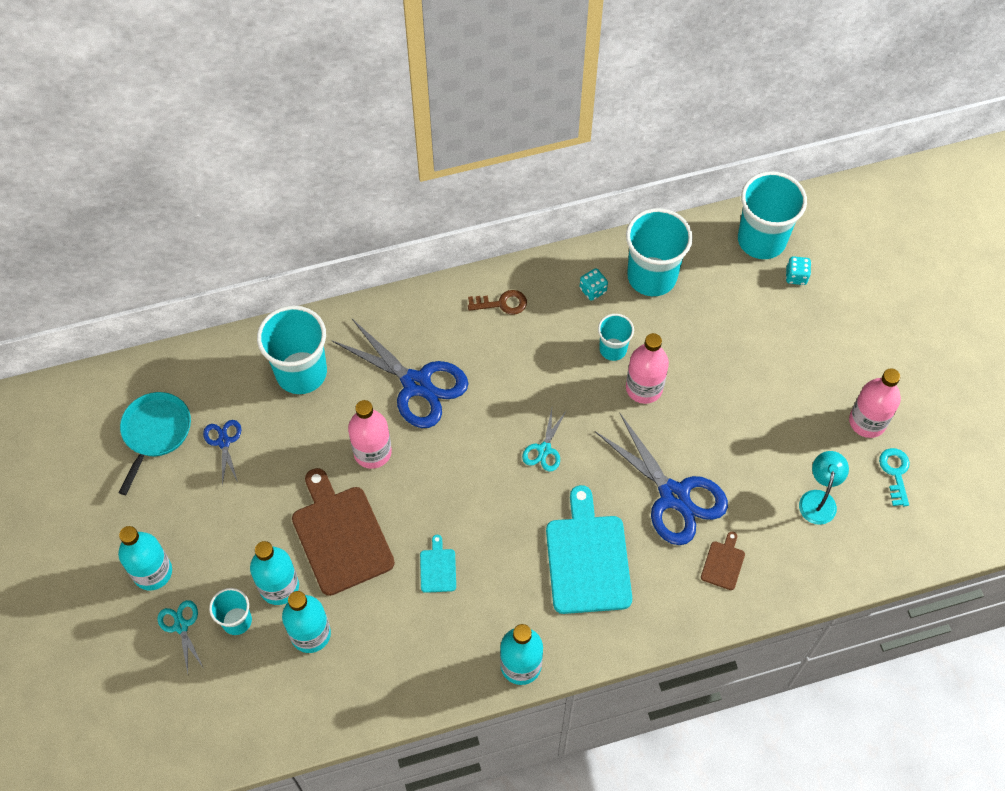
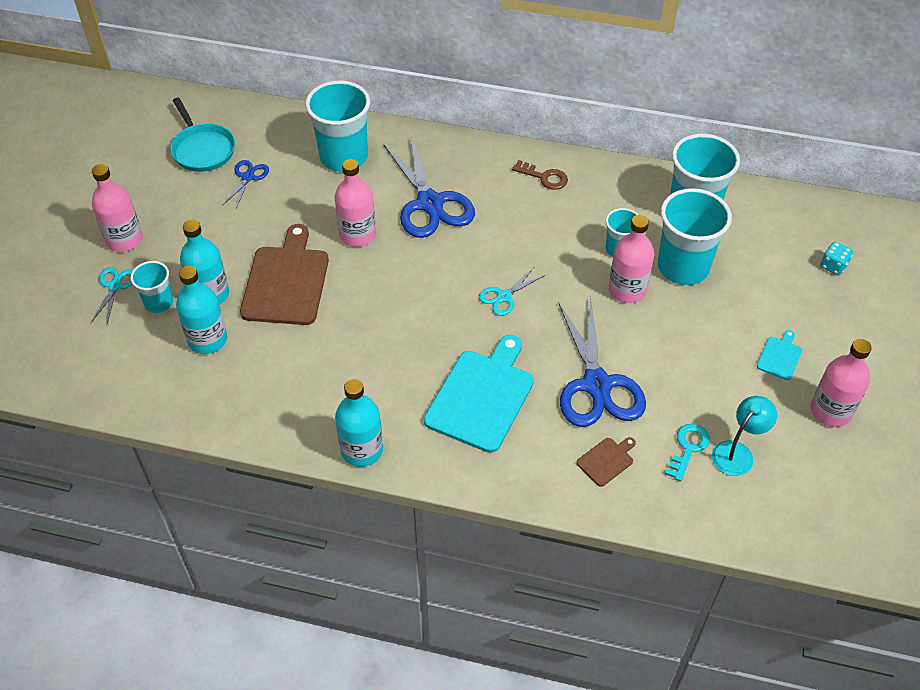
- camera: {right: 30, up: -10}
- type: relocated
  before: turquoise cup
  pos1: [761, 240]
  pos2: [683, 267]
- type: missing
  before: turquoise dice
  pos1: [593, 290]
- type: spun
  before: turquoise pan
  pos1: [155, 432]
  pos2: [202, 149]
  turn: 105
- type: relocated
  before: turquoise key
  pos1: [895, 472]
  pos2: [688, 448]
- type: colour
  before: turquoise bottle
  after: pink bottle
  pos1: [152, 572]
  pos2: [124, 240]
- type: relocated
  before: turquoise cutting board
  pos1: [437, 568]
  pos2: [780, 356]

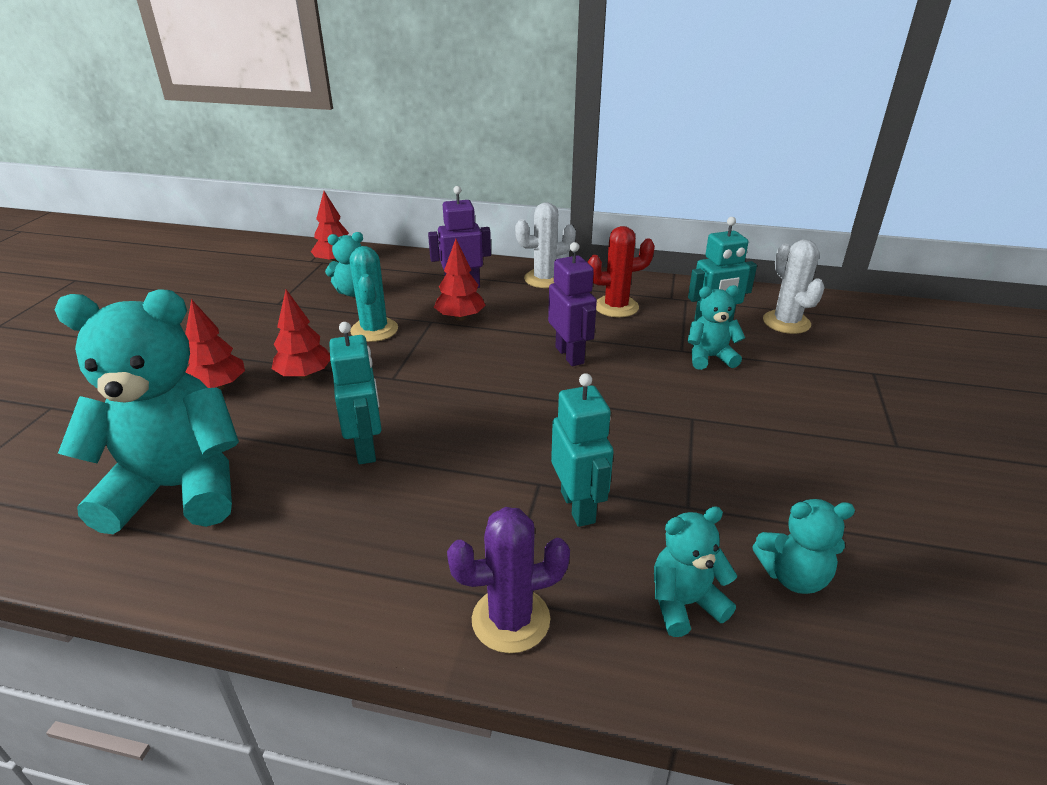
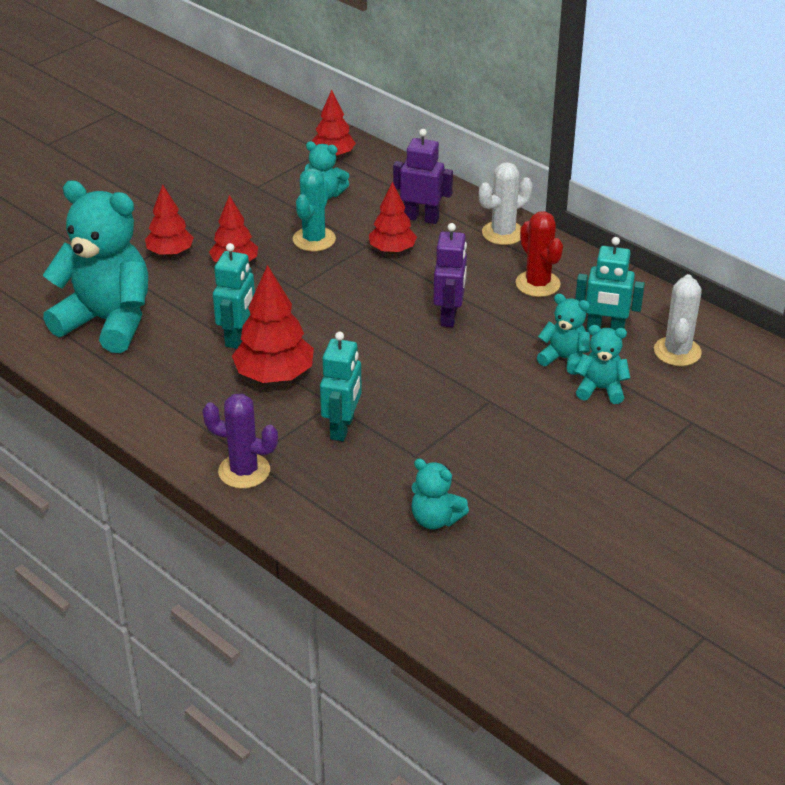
- camera: {right: 30, up: 5}
- type: spun
  before: white cactus
  pos1: [544, 279]
  pos2: [503, 233]
  turn: -45
- type: spun
  before: red cactus
  pos1: [616, 307]
  pos2: [537, 284]
  turn: 45
- type: relocated
  before: turquoise teddy bear
  pos1: [684, 603]
  pos2: [600, 389]
- type: appeared
  after: red tree
  pos2: [274, 376]

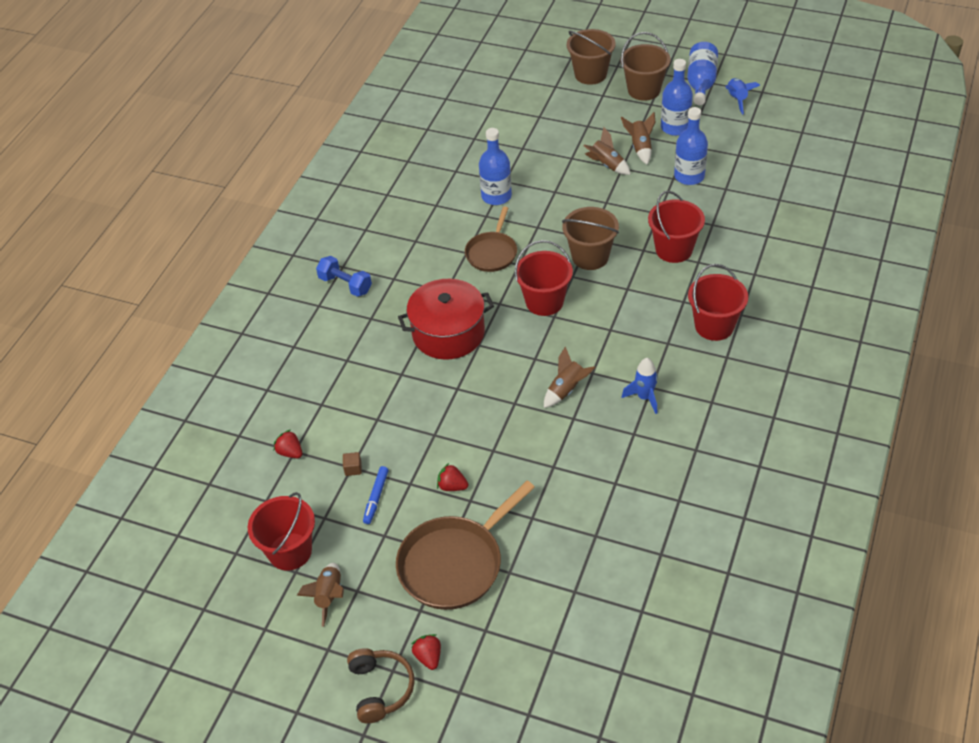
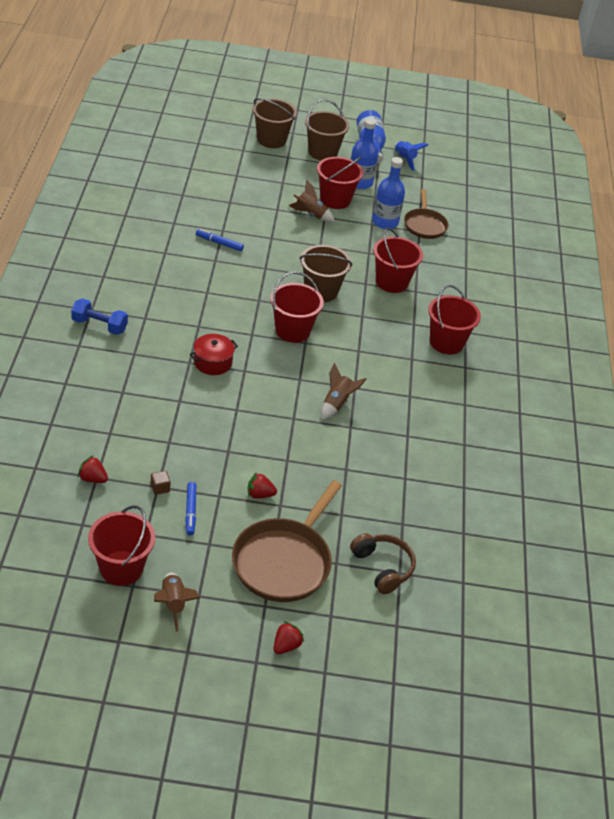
- camera: {right: -25, up: -5}
- type: exchanged
  before: brown rocket
  after: red bucket
  pos1: [640, 148]
  pos2: [335, 200]
- type: exchanged
  before: blue bottle
  after: blue marker
  pos1: [496, 196]
  pos2: [219, 243]
- type: relocated
  before: brown pan
  pos1: [492, 253]
  pos2: [424, 225]
- type: size
  before: red pot
  pos1: [448, 333]
  pos2: [213, 362]
  scale: 0.56
- type: missing
  before: blue rocket
  pos1: [644, 397]
- type: spun
  before: red strawberry
  pos1: [428, 657]
  pos2: [286, 645]
  turn: 75
- type: relocated
  before: brown headphones
  pos1: [381, 689]
  pos2: [383, 567]

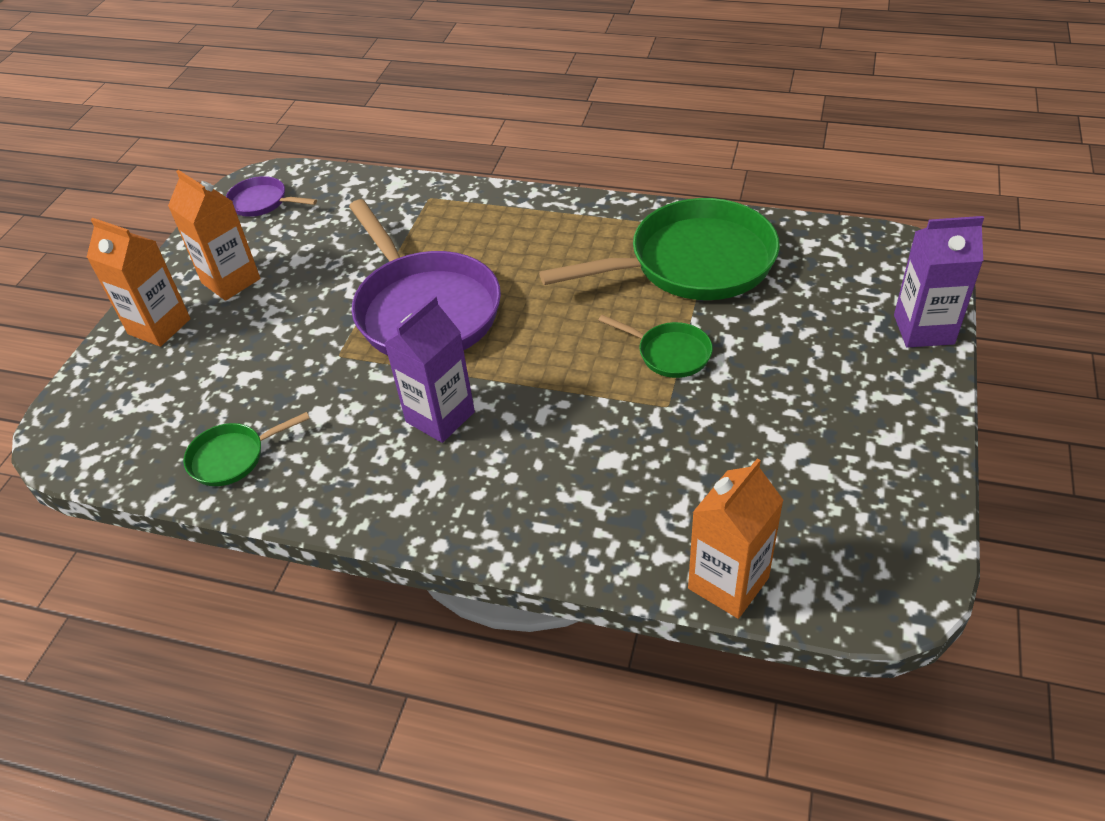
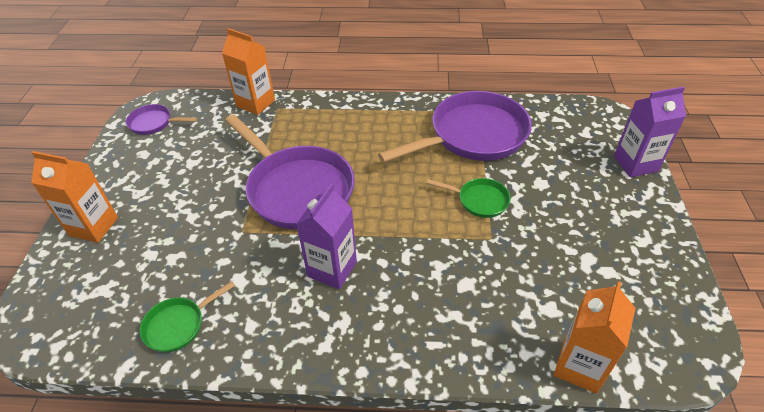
- camera: {right: -15, up: 0}
- type: relocated
  before: orange carton
  pos1: [231, 281]
  pos2: [255, 103]
- type: colour
  before: green pan
  after: purple pan
  pos1: [693, 263]
  pos2: [473, 135]

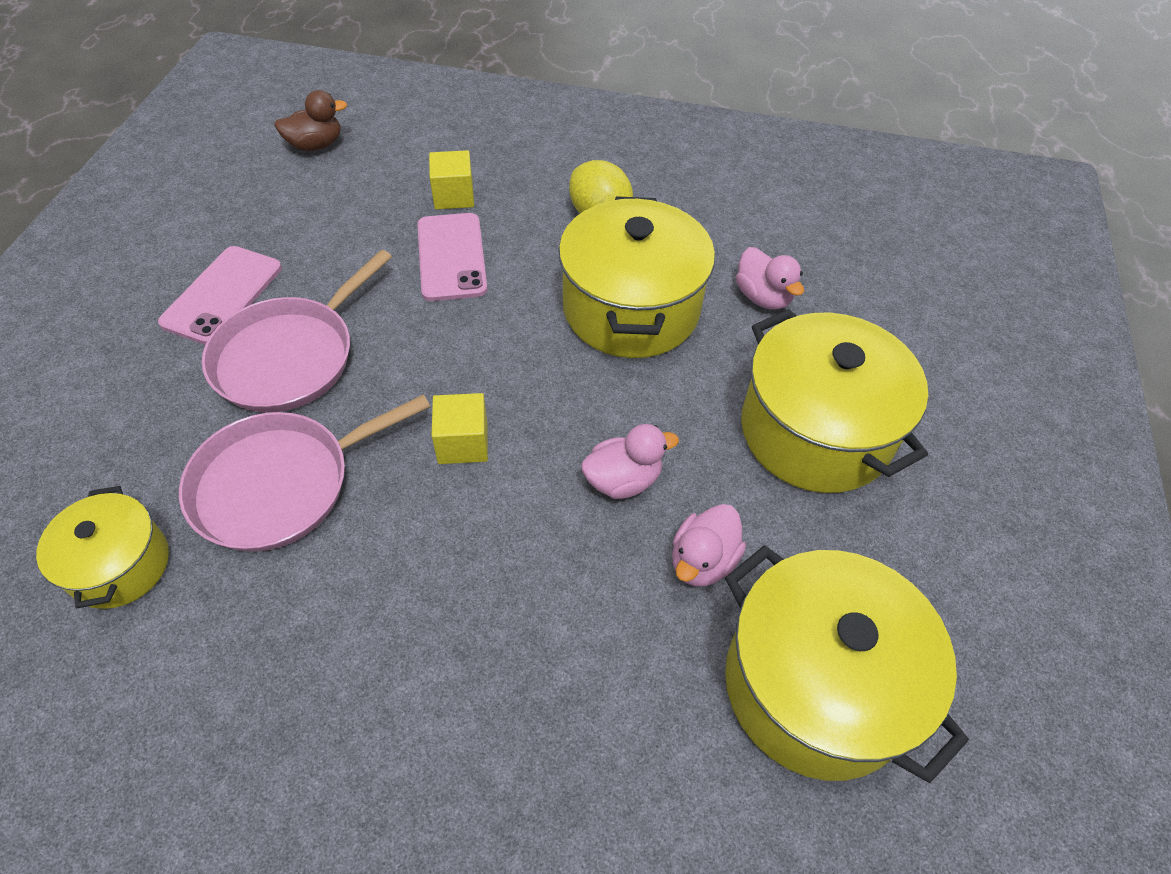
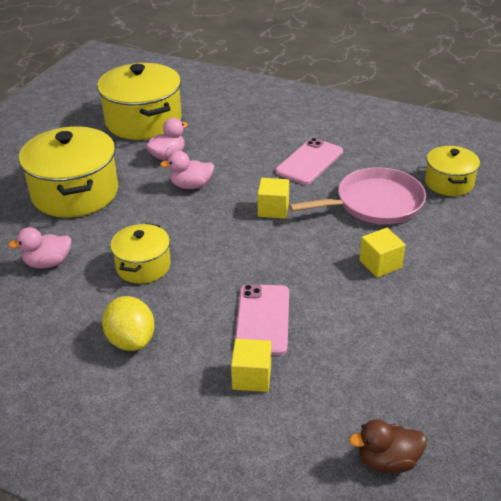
- camera: {right: -165, up: -15}
- type: size
  before: yellow pot
  pos1: [631, 309]
  pos2: [143, 266]
  scale: 0.56
- type: relocated
  before: pink phone
  pos1: [222, 295]
  pos2: [309, 162]
- type: spun
  before: pink duck
  pos1: [763, 297]
  pos2: [48, 263]
  turn: -90
- type: exchanged
  before: pink pan
  after: yellow cube
  pos1: [290, 356]
  pos2: [380, 264]

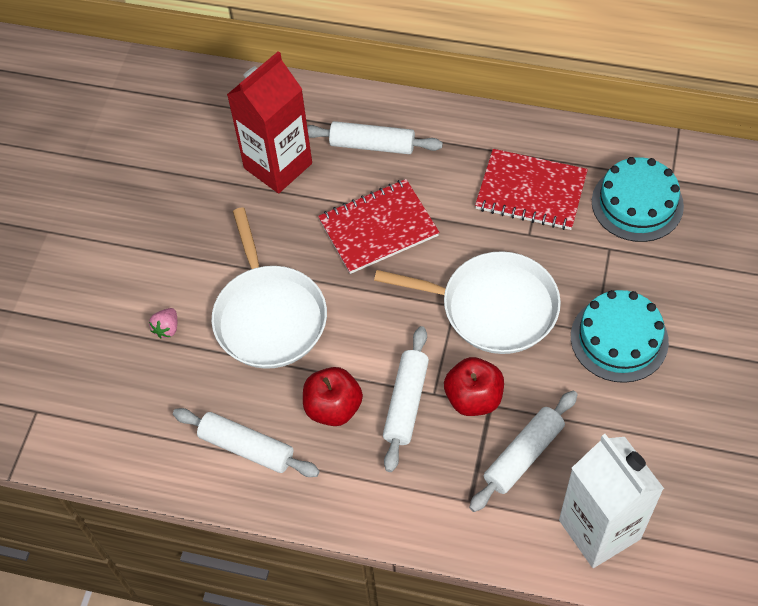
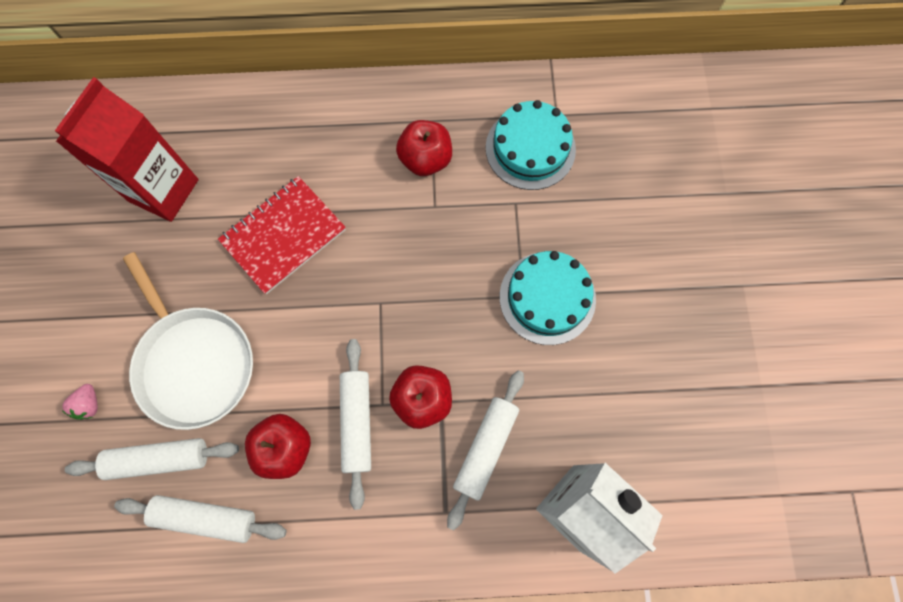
- camera: {right: -20, up: 15}
- type: relocated
  before: white rolling pin
  pos1: [372, 145]
  pos2: [159, 459]
- type: exchanged
  before: red notebook
  after: red apple
  pos1: [531, 191]
  pos2: [425, 159]
- type: missing
  before: white pan
  pos1: [493, 307]

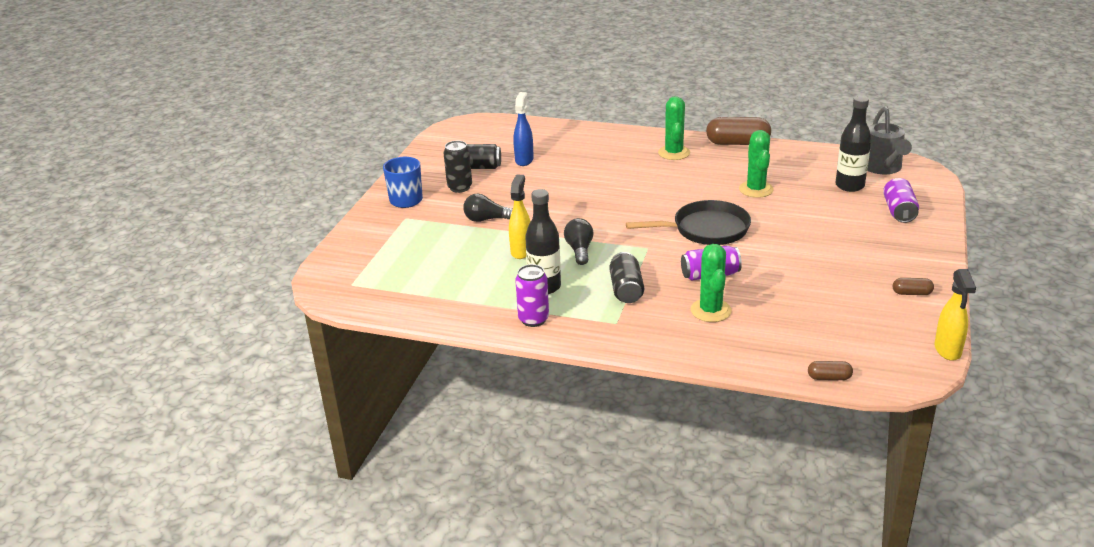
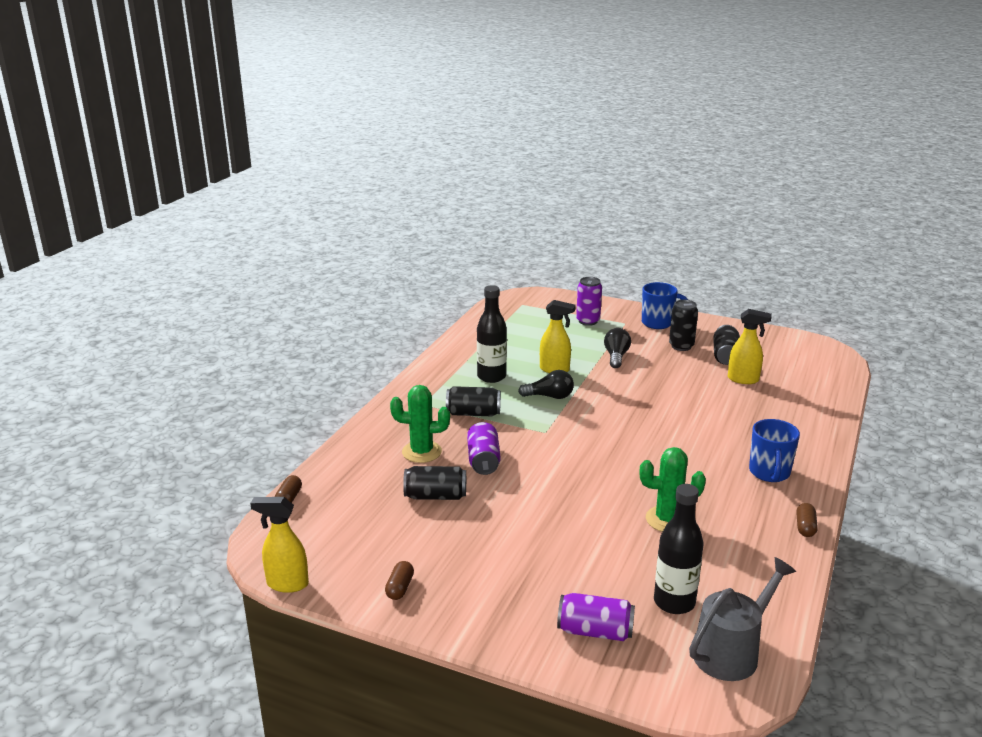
- camera: {right: 95, up: -5}
- type: colour
  before: blue spray bottle
  after: yellow spray bottle
  pos1: [524, 160]
  pos2: [743, 379]
- type: exchanged
  before: green cactus
  after: blue mug
  pos1: [674, 153]
  pos2: [769, 473]
- type: spun
  before: grey watering can
  pos1: [883, 168]
  pos2: [732, 651]
  turn: 135
- type: size
  before: brown capsule
  pos1: [737, 143]
  pos2: [805, 527]
  scale: 0.49
- type: missing
  before: black pan
  pos1: [705, 229]
- type: relocated
  before: purple can
  pos1: [533, 319]
  pos2: [588, 321]
- type: appeared
  after: black can
  pos2: [435, 496]

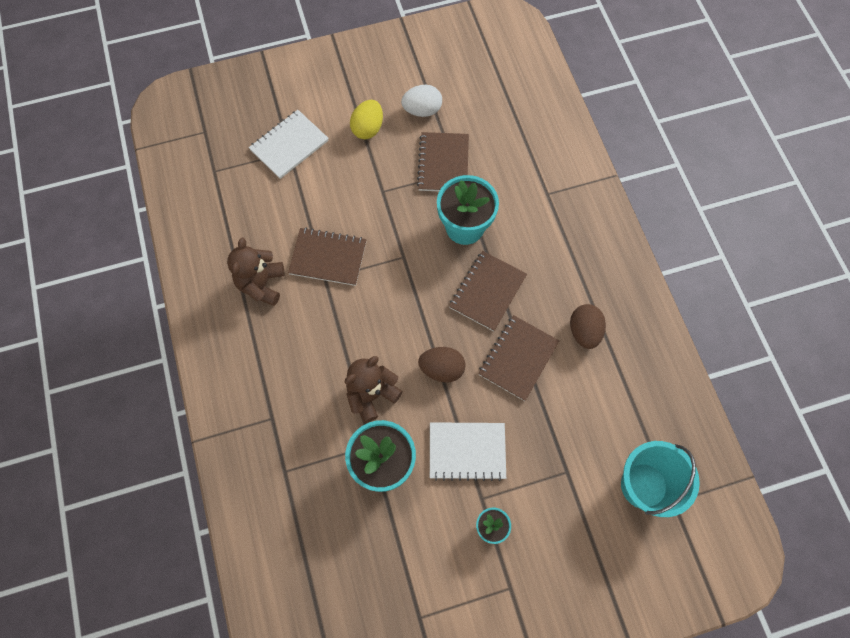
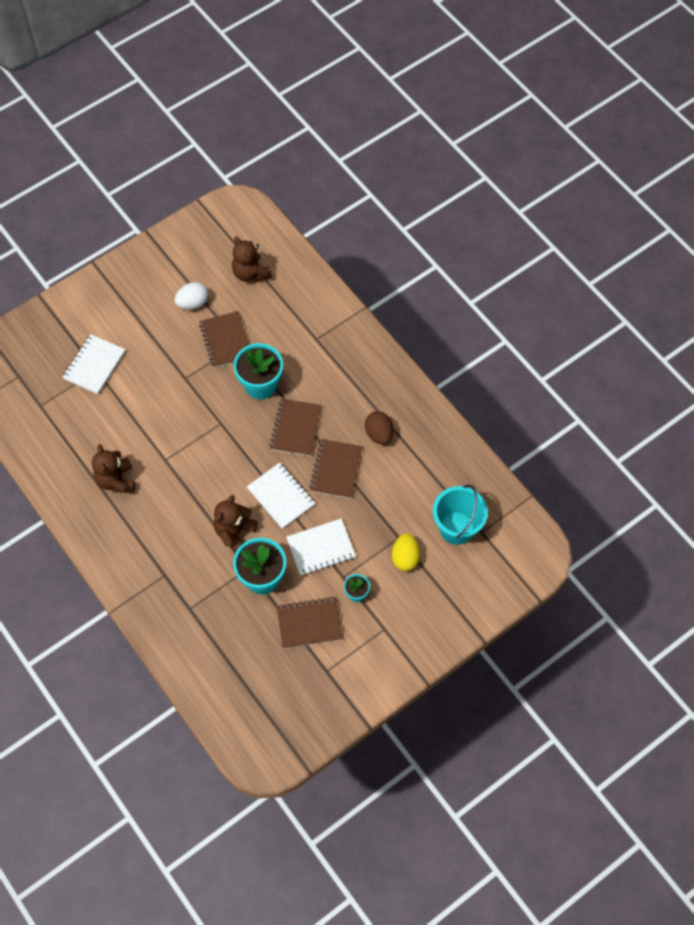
- camera: {right: -20, up: -5}
- type: relocated
  before: yellow egg
  pos1: [368, 128]
  pos2: [405, 557]
- type: relocated
  before: brown notebook
  pos1: [328, 257]
  pos2: [309, 623]
- type: exchanged
  before: brown egg
  after: white notebook
  pos1: [442, 369]
  pos2: [281, 496]
- type: appeared
  after: brown teddy bear
  pos2: [250, 273]

